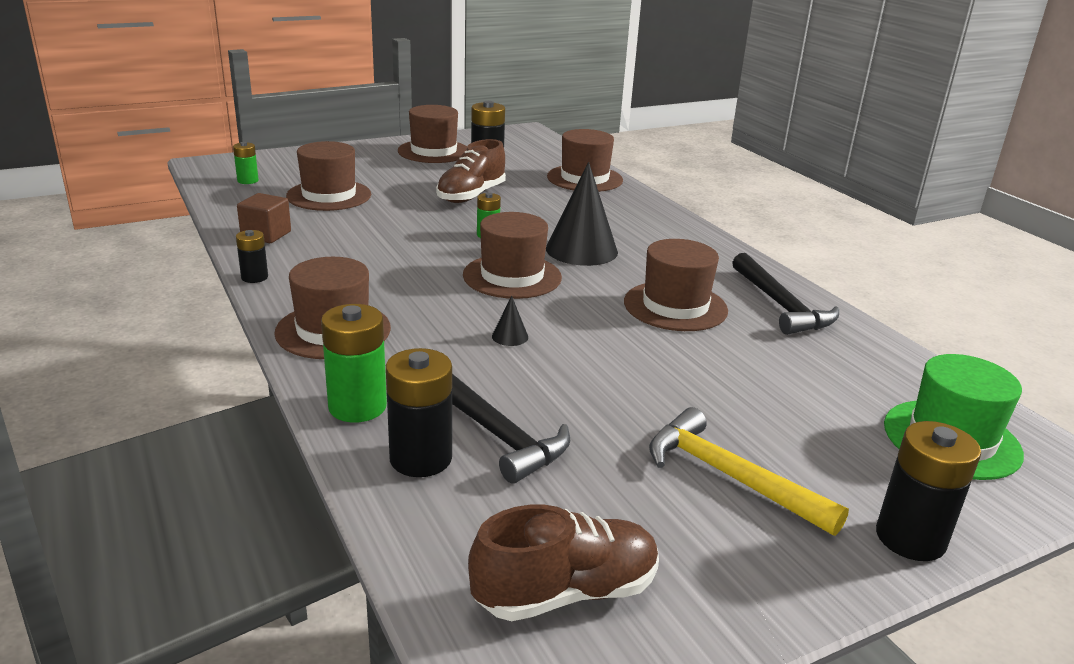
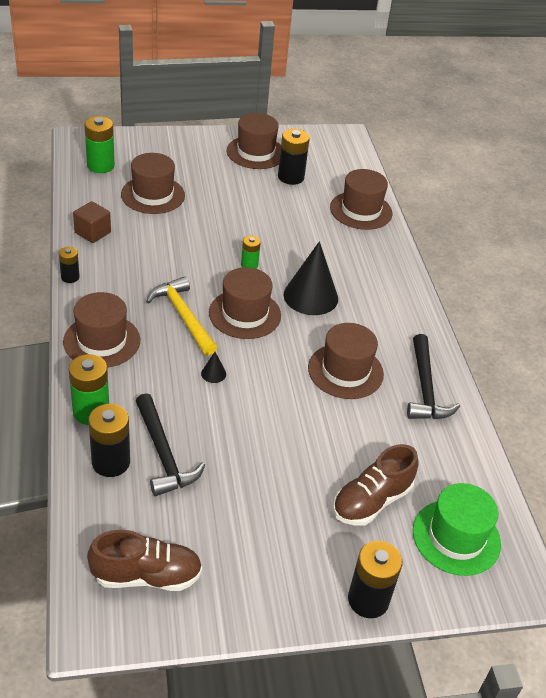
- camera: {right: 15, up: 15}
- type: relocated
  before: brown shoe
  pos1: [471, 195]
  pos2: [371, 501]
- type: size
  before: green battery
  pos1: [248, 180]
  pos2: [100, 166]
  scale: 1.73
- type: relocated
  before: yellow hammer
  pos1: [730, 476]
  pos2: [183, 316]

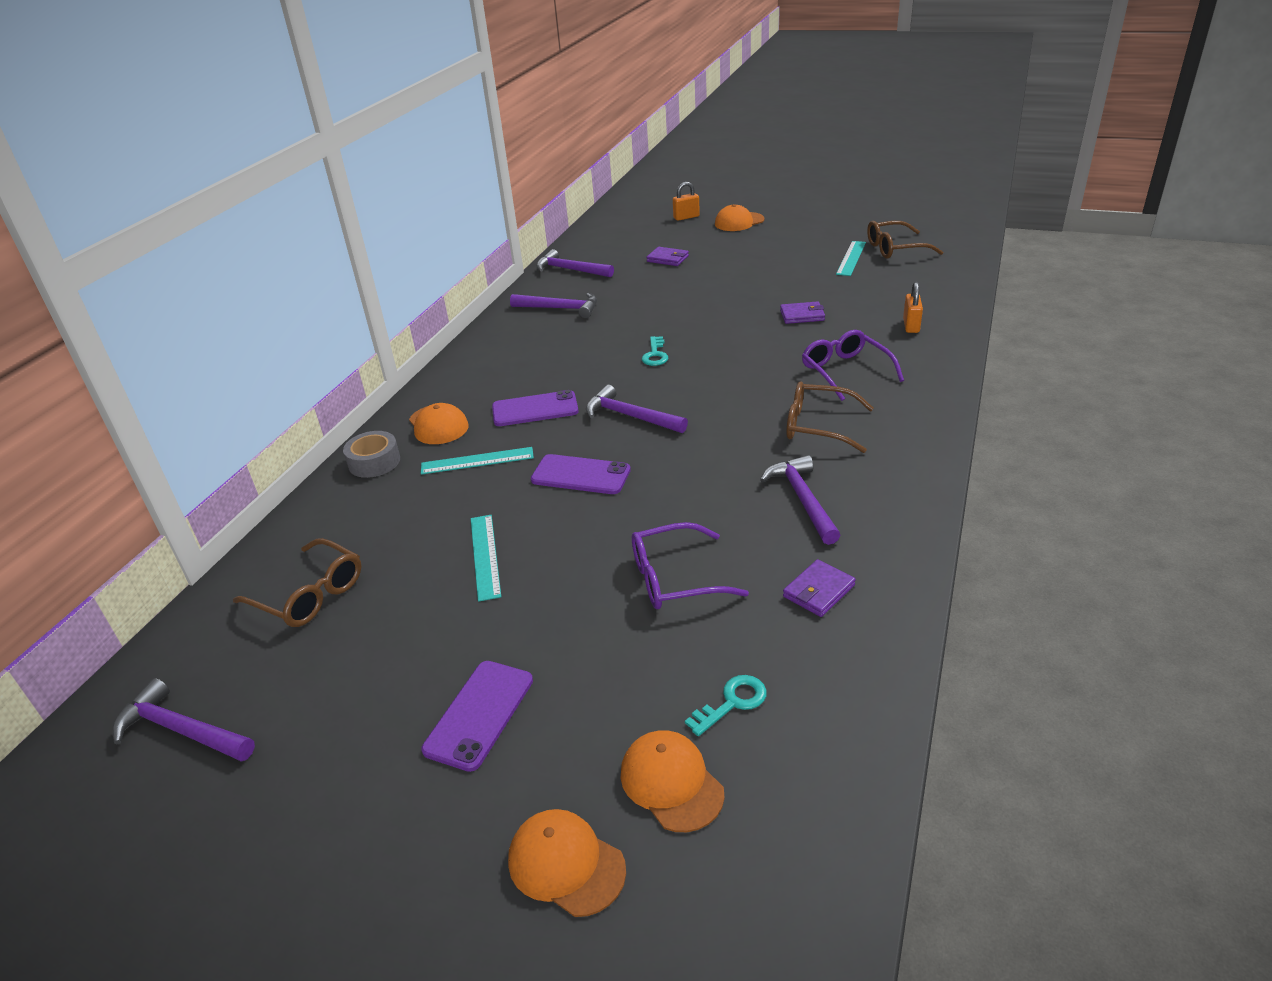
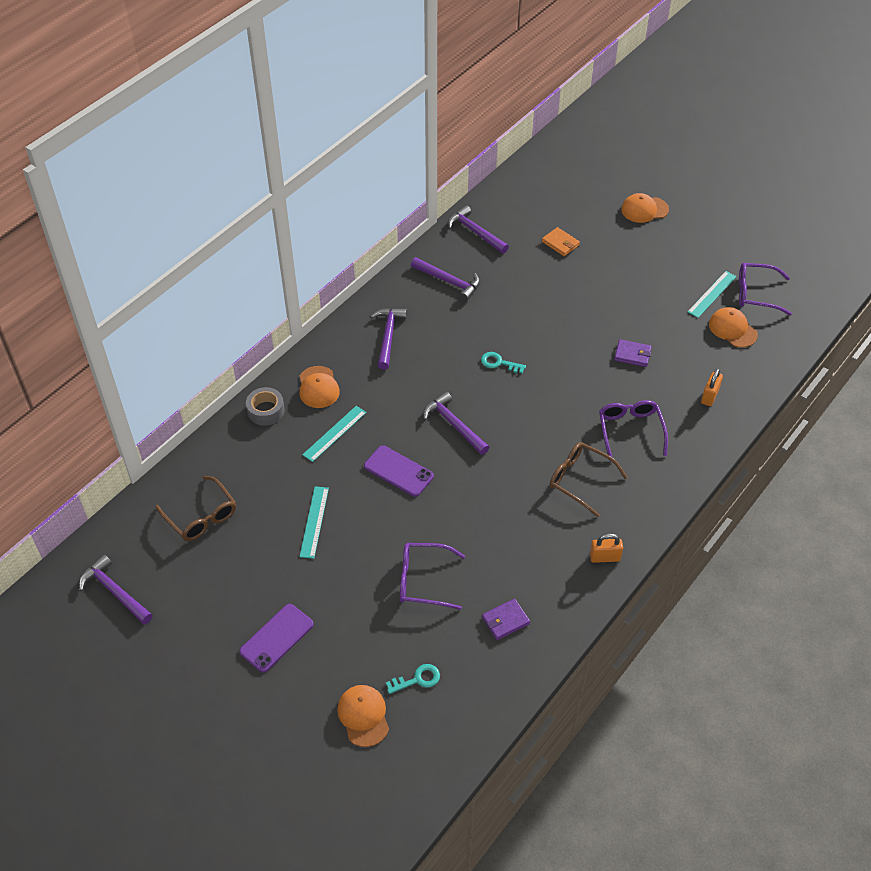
- camera: {right: 15, up: 15}
- type: relocated
  before: orange padlock
  pos1: [686, 217]
  pos2: [604, 557]
- type: colour
  before: brown glasses
  after: purple glasses
  pos1: [895, 248]
  pos2: [756, 294]
- type: colour
  before: purple wallet
  after: orange wallet
  pos1: [667, 259]
  pos2: [560, 243]
- type: spun
  before: turquoise key
  pos1: [655, 354]
  pos2: [499, 363]
  turn: 90
- type: missing
  before: purple phone
  pos1: [535, 409]
- type: spun
  before: turquoise ruler
  pos1: [477, 460]
  pos2: [334, 433]
  turn: -60
- type: relocated
  before: purple hammer
  pos1: [802, 499]
  pos2: [388, 336]
- type: relocated
  before: orange cap
  pos1: [566, 864]
  pos2: [732, 329]

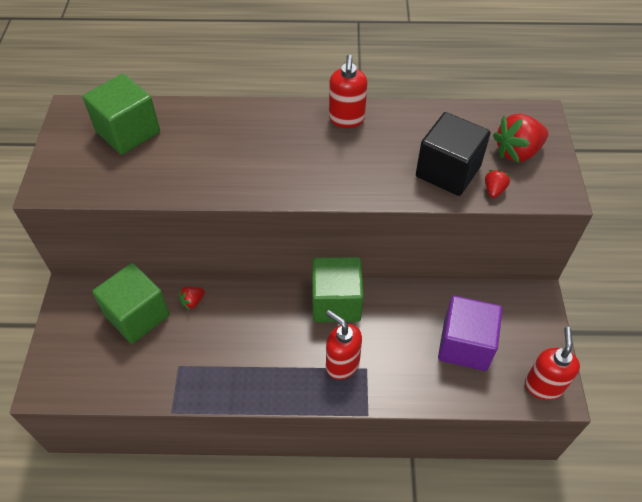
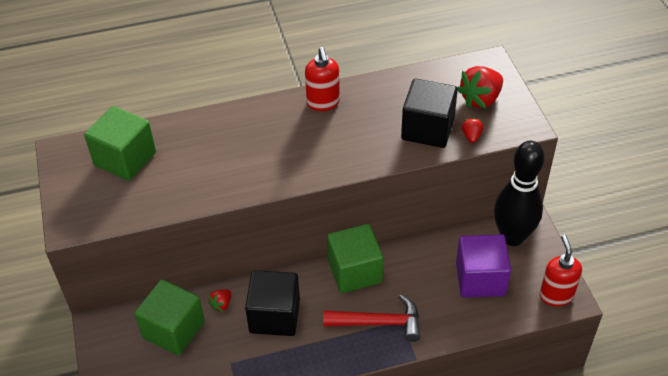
- camera: {right: -15, up: -5}
- type: exchanged
  before: red soap dispenser
  after: red hammer
  pos1: [342, 364]
  pos2: [379, 323]
- type: appeared
  after: black bowling pin
  pos2: [512, 237]
- type: appeared
  after: black cube
  pos2: [274, 316]

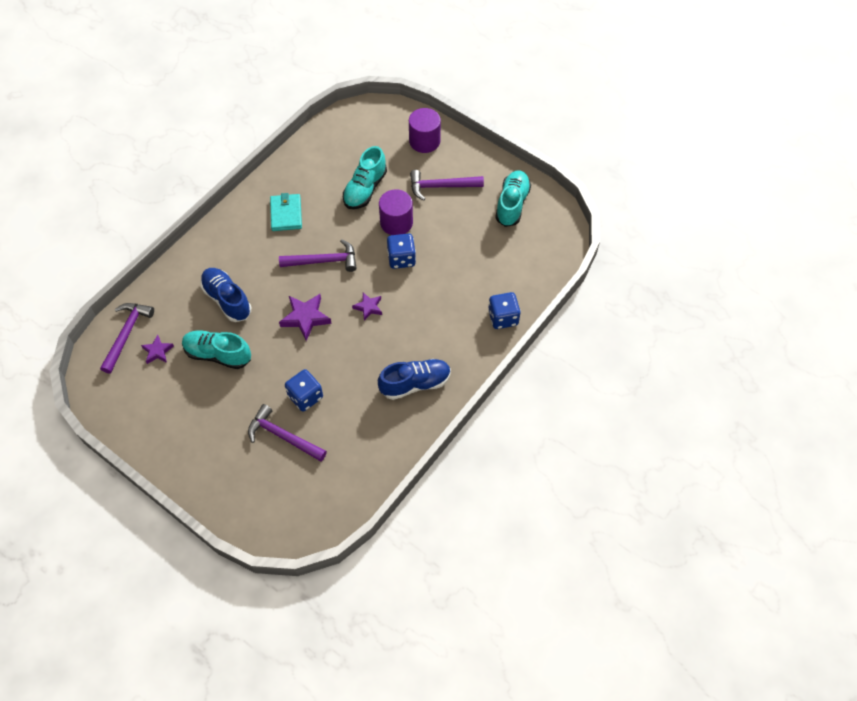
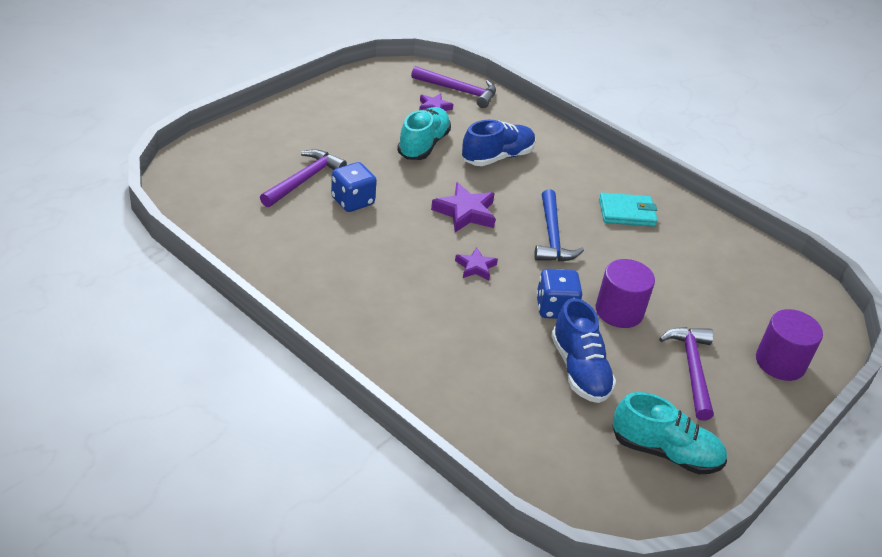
- camera: {right: 90, up: -20}
- type: missing
  before: turquoise shoe
  pos1: [365, 189]
- type: colour
  before: purple hammer
  after: blue hammer
  pos1: [324, 261]
  pos2: [552, 236]
- type: missing
  before: blue dice
  pos1: [503, 317]
- type: relocated
  before: blue shoe
  pos1: [415, 384]
  pos2: [579, 370]

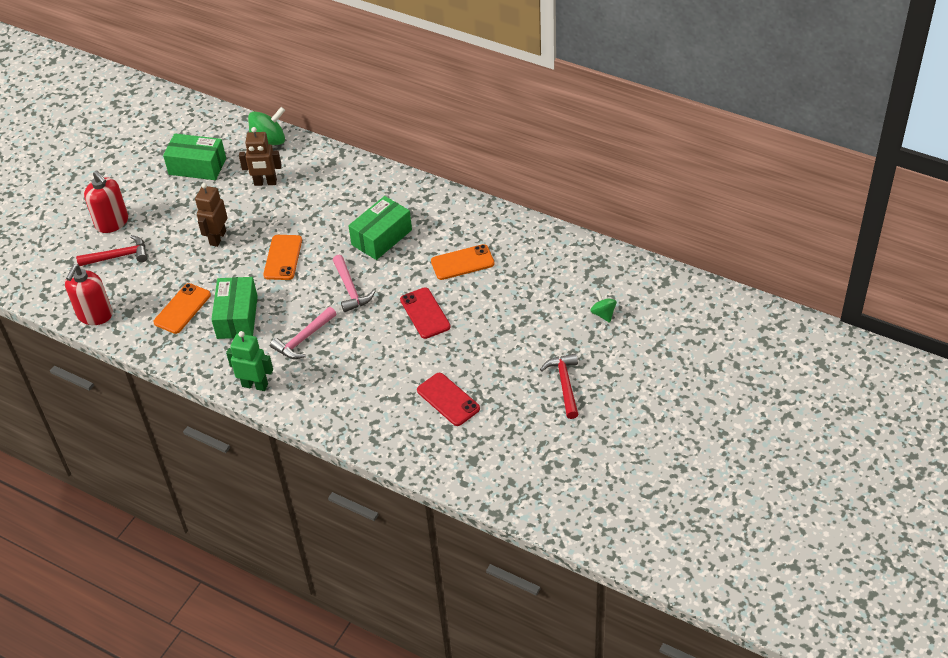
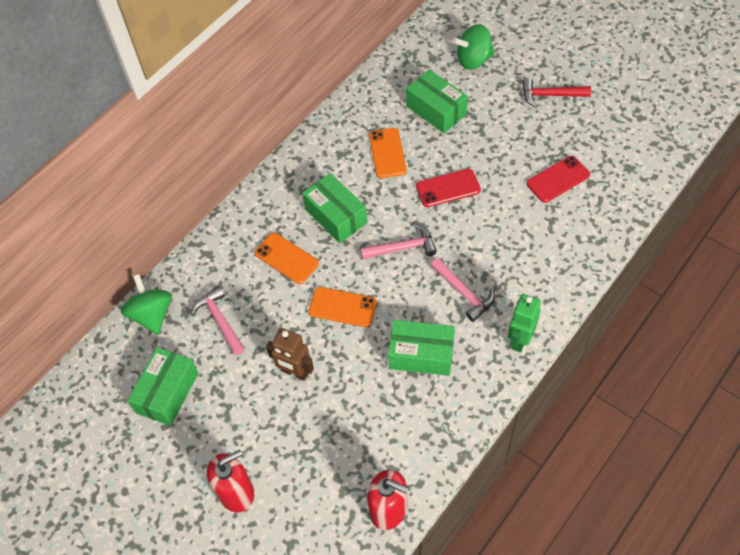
- camera: {right: -80, up: 10}
- type: exchanged
  before: brown robot
  after: pink hammer
  pos1: [265, 183]
  pos2: [219, 320]
- type: missing
  before: red hammer
  pos1: [118, 256]
- type: relocated
  before: orange phone
  pos1: [182, 309]
  pos2: [286, 258]
- type: size
  before: green spinning top
  pos1: [603, 314]
  pos2: [473, 60]
  scale: 1.79
- type: appeared
  after: green box
  pos2: [436, 110]

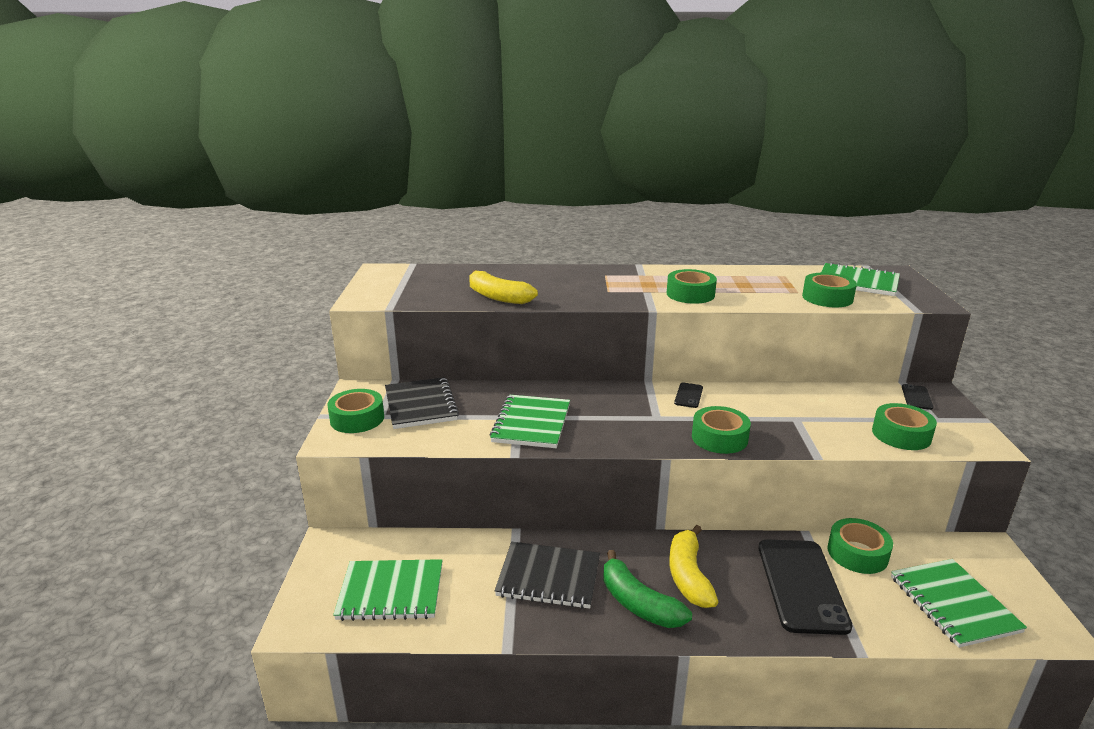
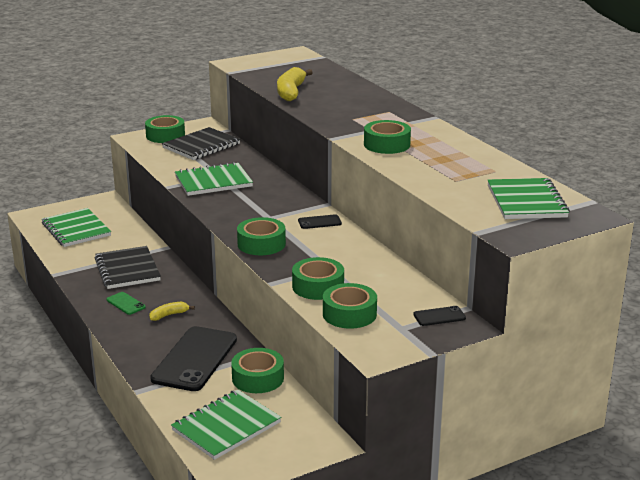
- camera: {right: 60, up: 0}
- type: relocated
  before: green tape
  pos1: [827, 298]
  pos2: [318, 286]
- type: size
  before: yellow banana
  pos1: [688, 576]
  pos2: [169, 315]
  scale: 0.53
- type: spun
  before: black phone
  pos1: [802, 585]
  pos2: [195, 359]
  turn: -45
- type: exchanged
  before: green banana
  after: green phone
  pos1: [638, 603]
  pos2: [126, 303]

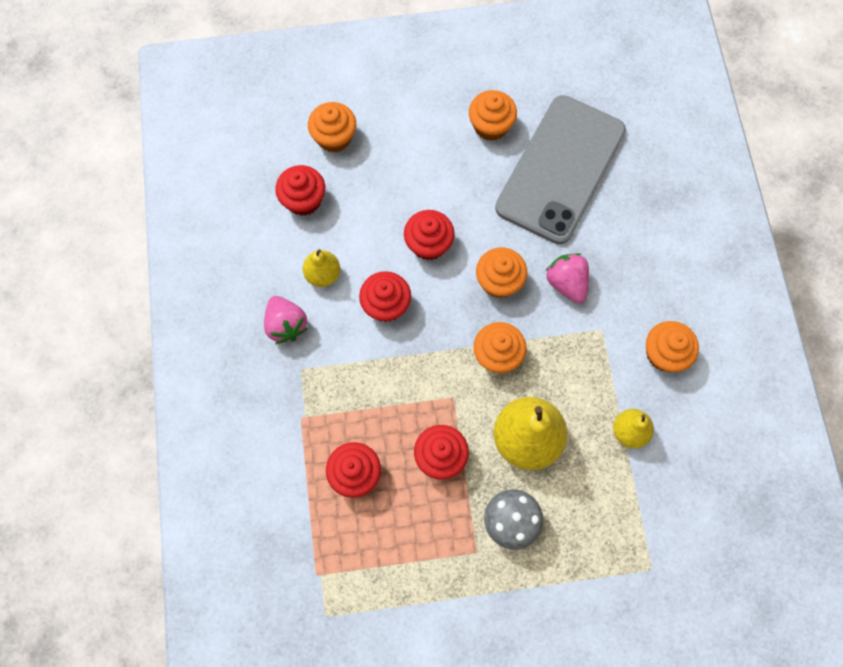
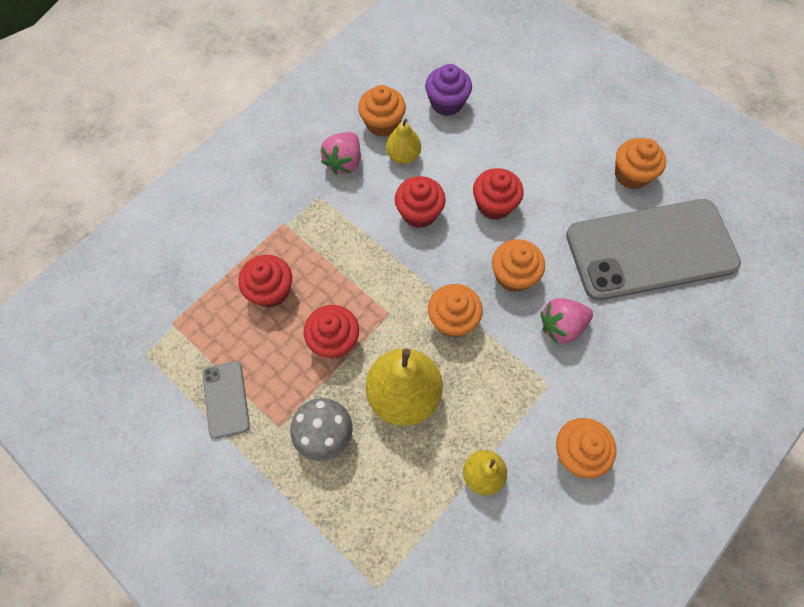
- camera: {right: 50, up: -5}
- type: relocated
  before: orange cupcake
  pos1: [334, 137]
  pos2: [382, 123]
- type: colour
  before: red cupcake
  after: purple cupcake
  pos1: [303, 200]
  pos2: [446, 103]
- type: spun
  before: pink strawberry
  pos1: [566, 283]
  pos2: [561, 326]
  turn: -135
- type: appeared
  after: grey phone
  pos2: [226, 399]

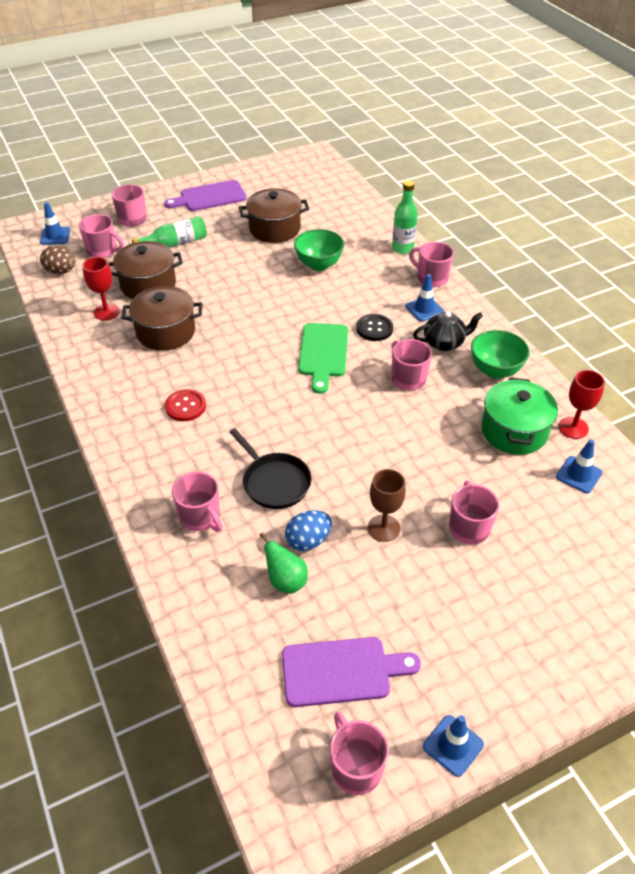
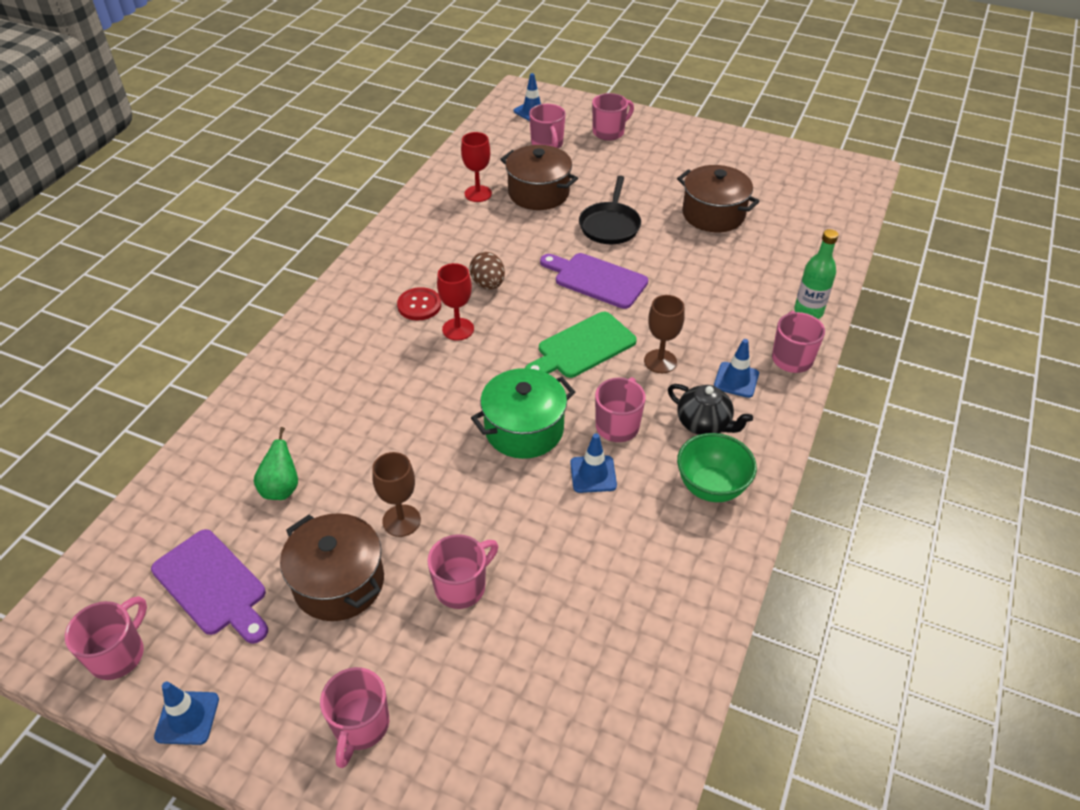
- camera: {right: 50, up: 0}
- type: relocated
  before: purple cutting board
  pos1: [209, 197]
  pos2: [596, 279]
- type: missing
  before: green bottle
  pos1: [175, 243]
- type: missing
  before: green bowl
  pos1: [319, 265]
- type: relocated
  before: brown egg
  pos1: [60, 271]
  pos2: [488, 284]
- type: relocated
  before: brown pot
  pos1: [166, 332]
  pos2: [339, 582]
- type: exchanged
  before: black button
  after: brown goblet
  pos1: [374, 329]
  pos2: [660, 361]
- type: relocated
  before: red goblet
  pos1: [573, 428]
  pos2: [458, 329]
- type: relocated
  before: green pot
  pos1: [514, 431]
  pos2: [524, 429]
- type: relocated
  before: black pan
  pos1: [274, 482]
  pos2: [610, 225]
- type: relocated
  before: blue traffic cone
  pos1: [579, 475]
  pos2: [593, 474]
- type: relocated
  before: pink mug
  pos1: [200, 517]
  pos2: [360, 726]
- type: missing
  before: blue egg
  pos1: [308, 541]

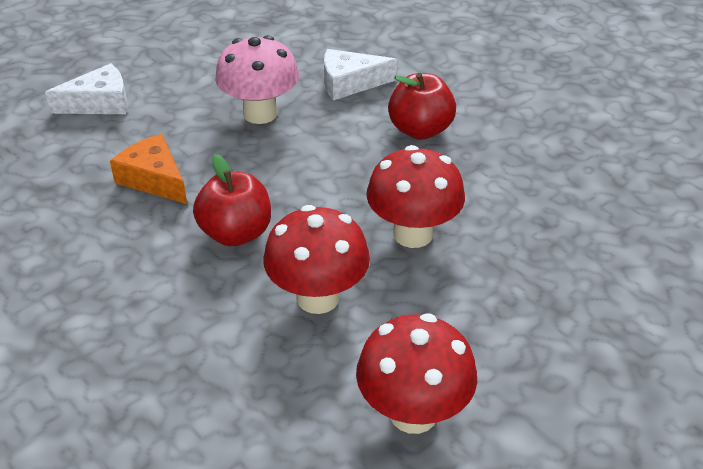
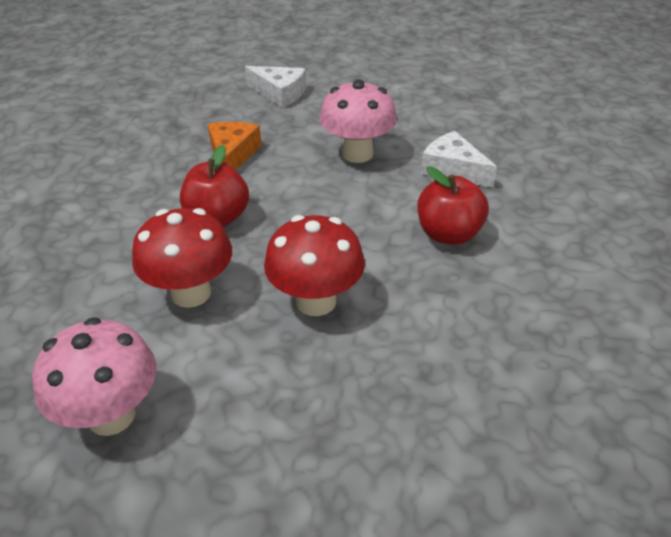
- camera: {right: 50, up: 0}
- type: colour
  before: red mushroom
  after: pink mushroom
  pos1: [413, 413]
  pos2: [111, 415]

